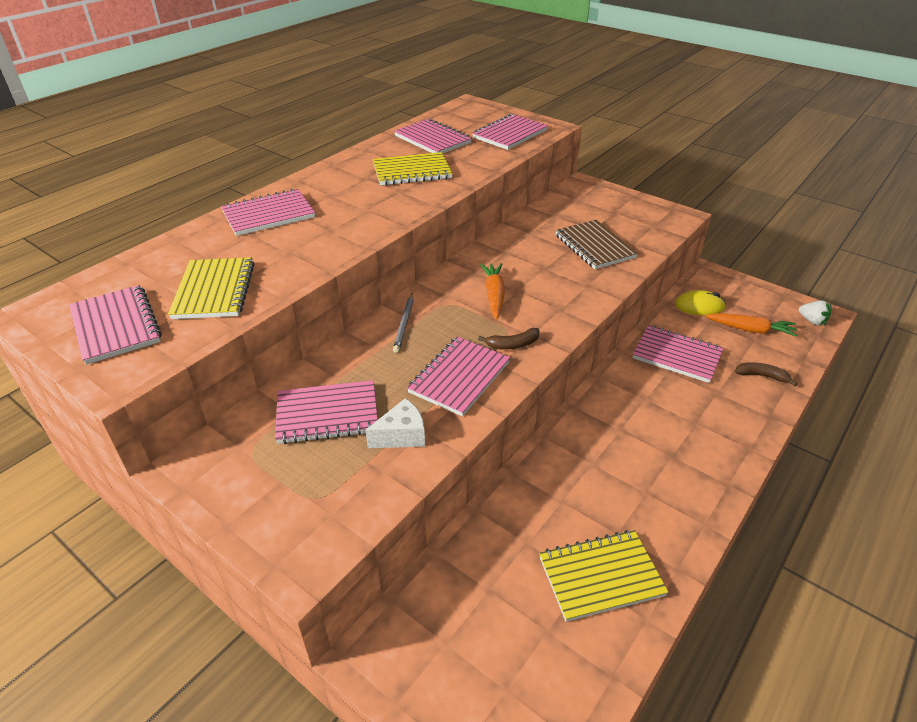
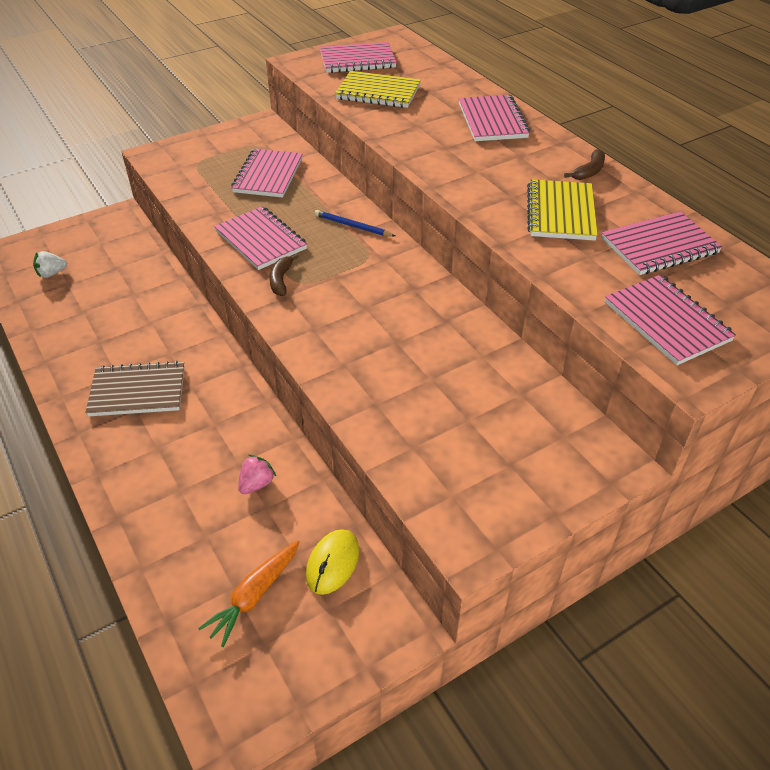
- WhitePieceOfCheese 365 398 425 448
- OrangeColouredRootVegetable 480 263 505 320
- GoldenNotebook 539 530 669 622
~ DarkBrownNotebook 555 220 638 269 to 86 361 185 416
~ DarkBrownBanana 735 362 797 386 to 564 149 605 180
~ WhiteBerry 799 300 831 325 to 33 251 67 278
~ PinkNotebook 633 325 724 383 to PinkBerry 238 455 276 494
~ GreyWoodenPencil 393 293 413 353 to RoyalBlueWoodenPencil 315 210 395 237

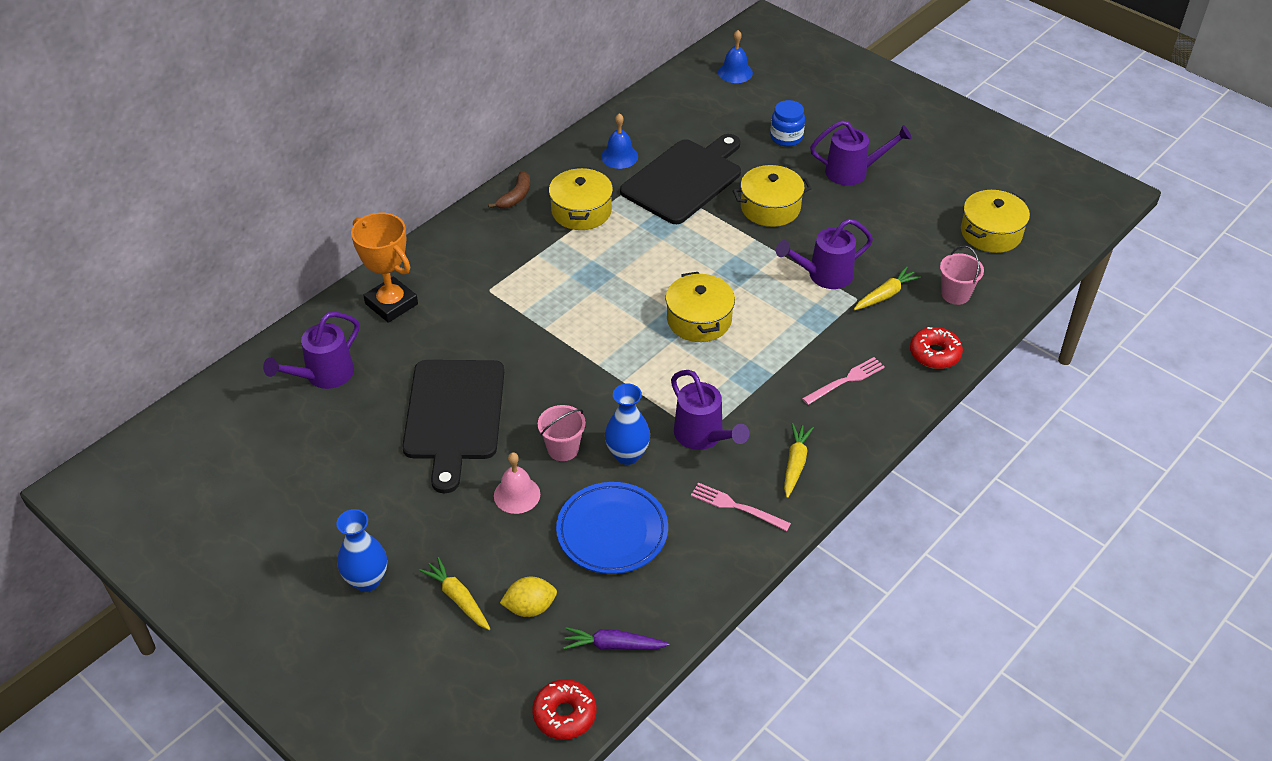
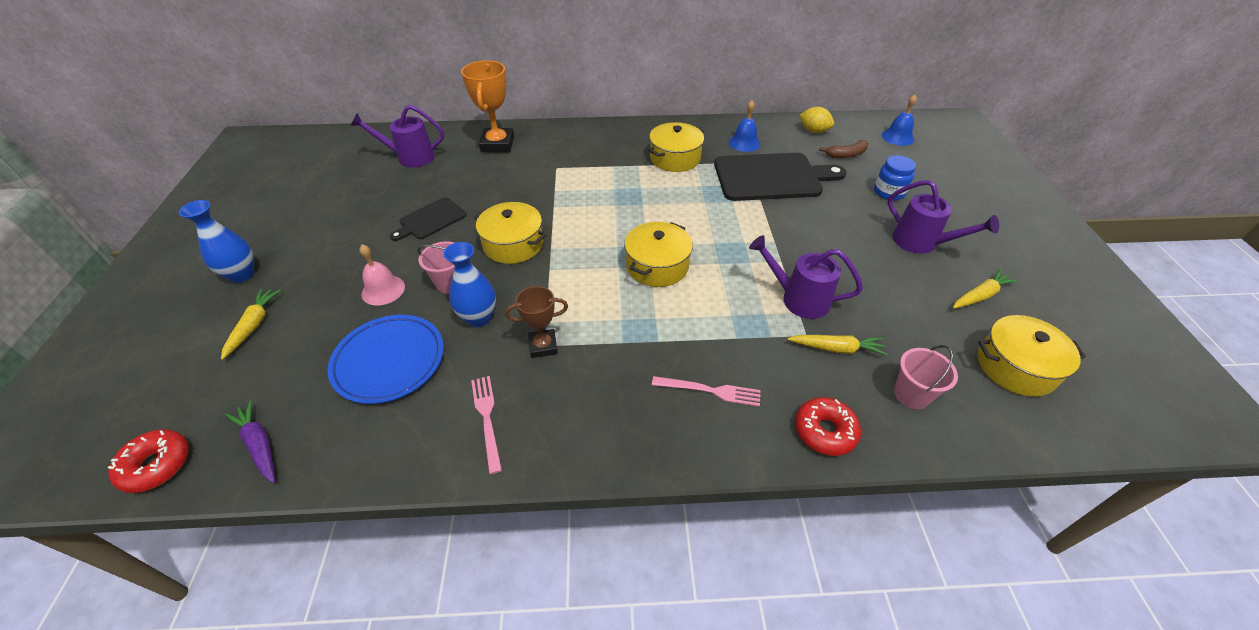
~ DarkBrownBanana 488 171 530 208 to 819 140 868 158
~ GoldenCitrusFruit 500 577 557 617 to 799 107 834 133
~ GoldenPot 733 165 812 227 to 474 202 546 264
~ GoldenRootVegetable 784 423 814 498 to 953 269 1018 309
~ VioletSprinklingCan 671 370 749 450 to DarkBrownPrizeCup 505 286 568 358
~ BlackCuttingBoard 402 360 504 493 = 390 197 467 241 x0.53

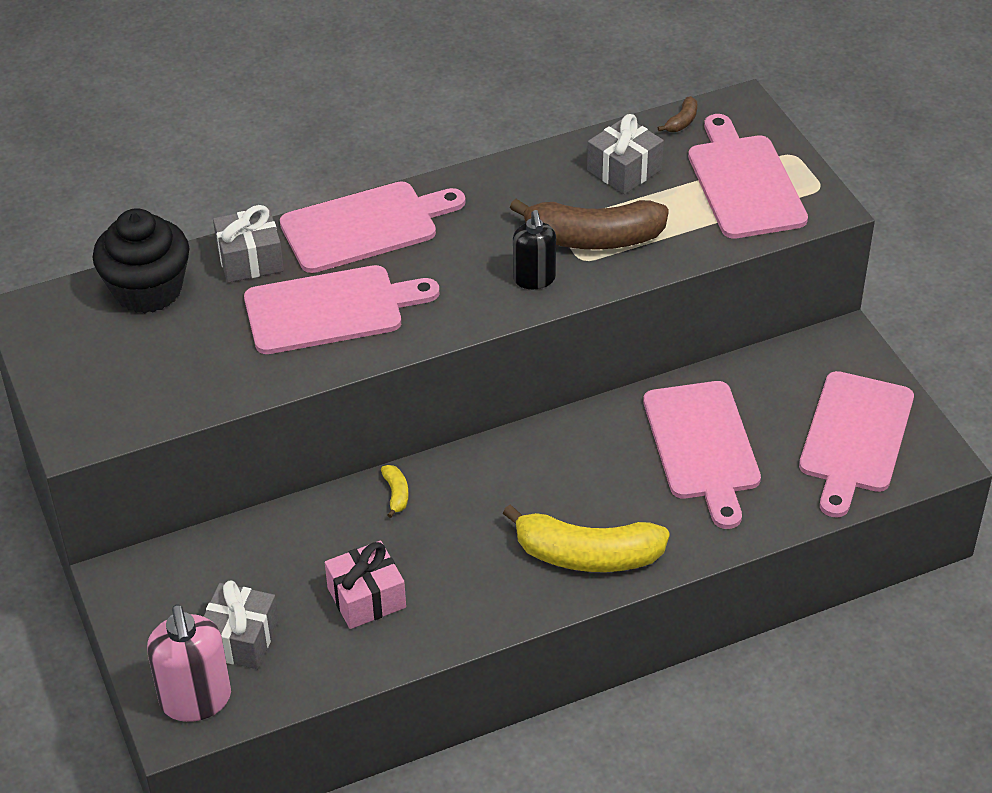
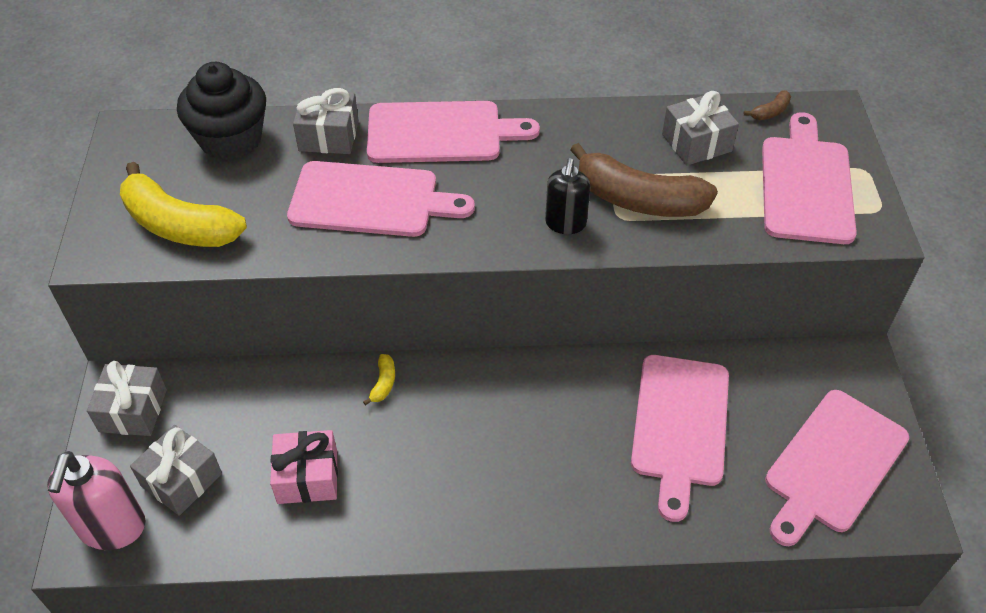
+ GreyWrappedGift 87 361 167 436
~ GoldenBanana 503 505 670 572 to 120 162 247 247

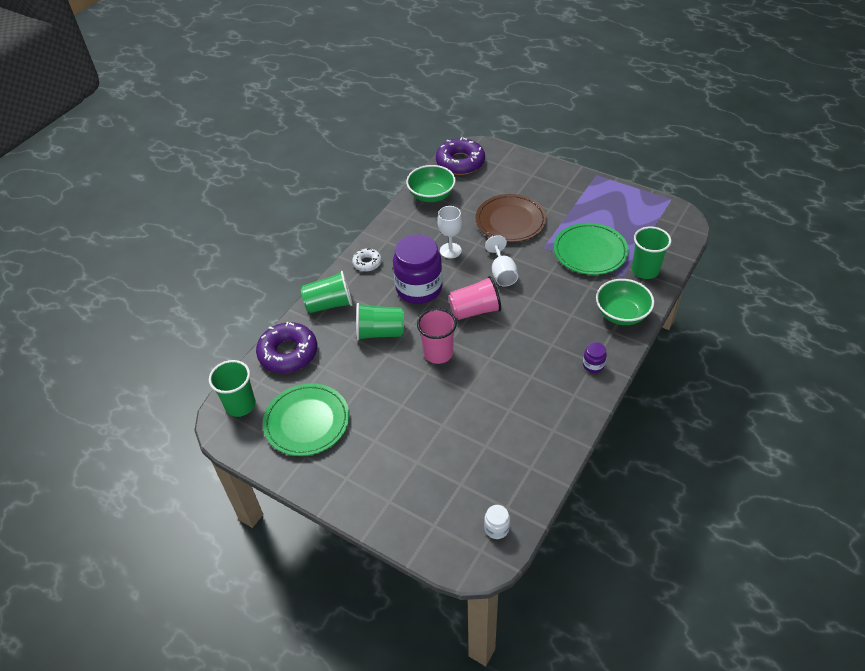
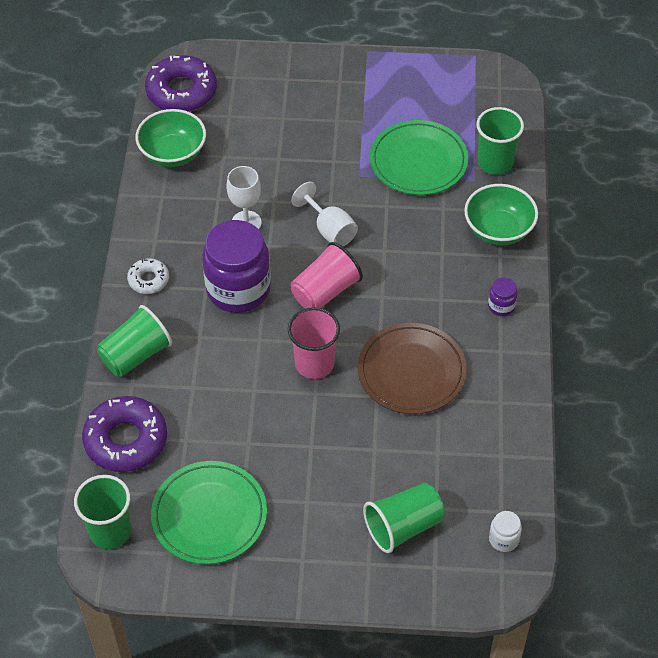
~ LeafGreenBeaker 356 303 404 340 to 363 483 445 553
~ DarkBrownFlatDish 475 194 547 242 to 357 323 467 414

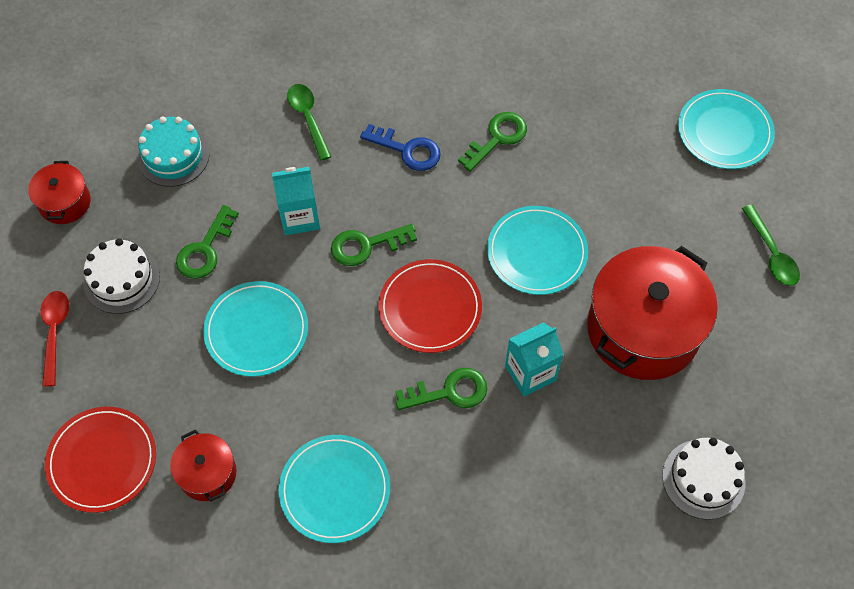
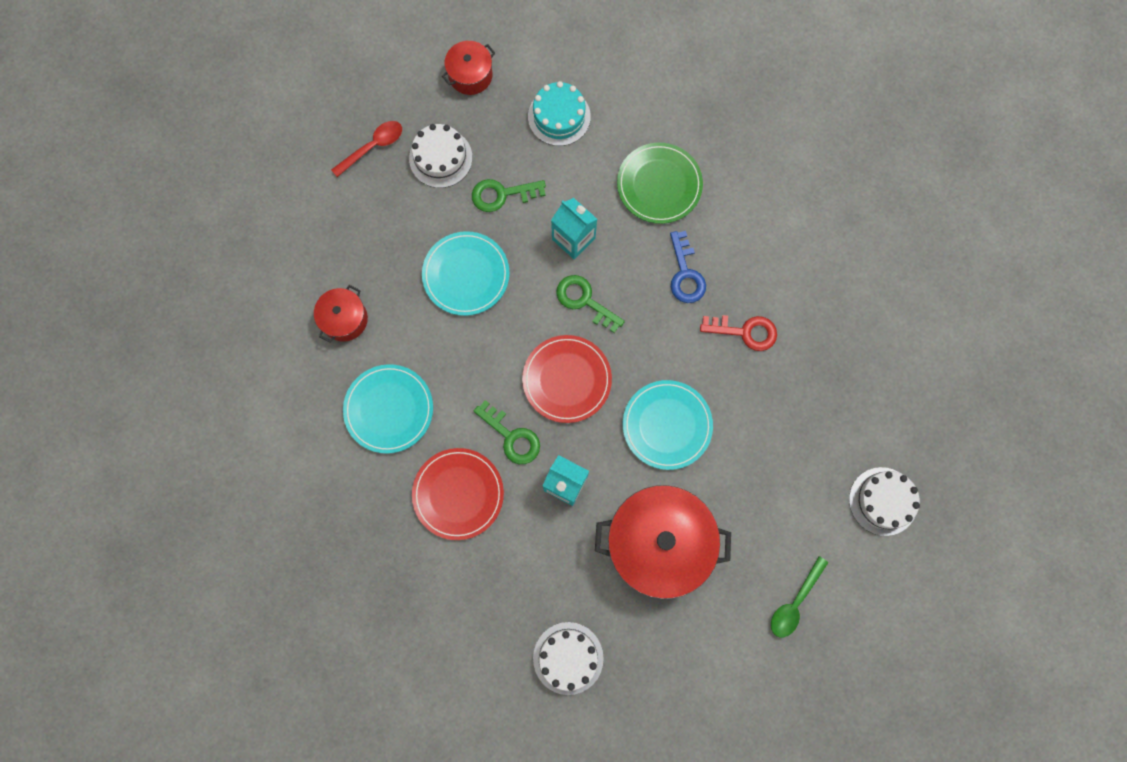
~ RedFlatDish 45 407 156 513 to 412 448 504 540
~ LeafGreenTeaspoon 287 84 331 161 to LeafGreenFlatDish 617 143 703 224
~ AquaFlatDish 678 89 775 169 to WhiteGateau 849 467 920 536
~ LeafGreenKey 458 112 527 172 to RedKey 700 315 777 351

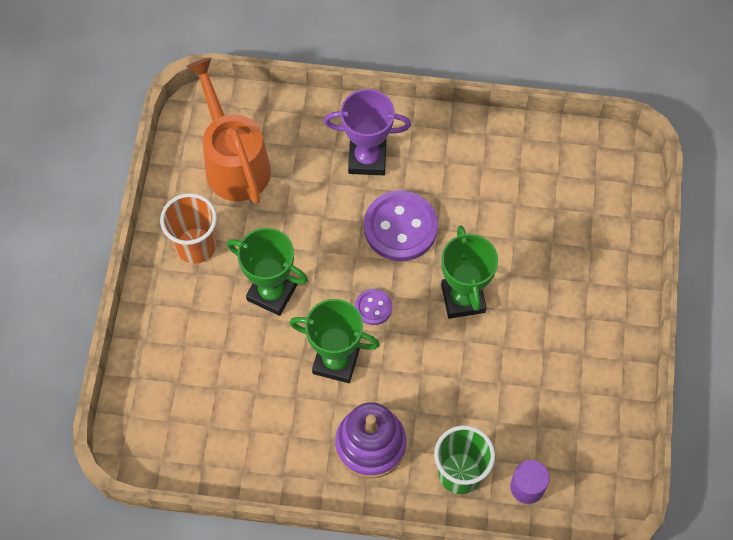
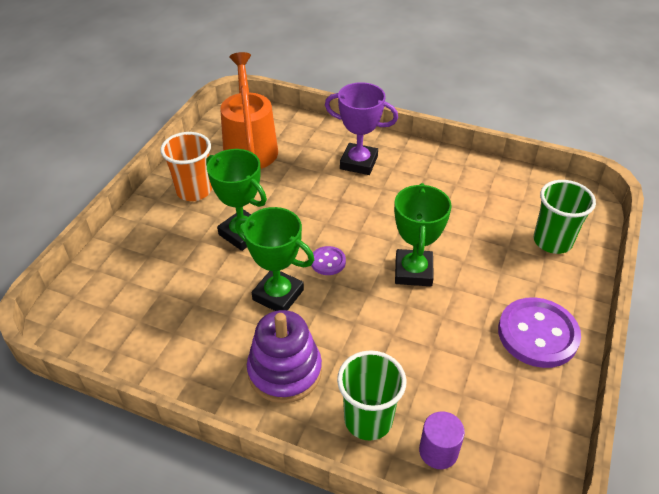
+ LeafGreenBeaker 534 180 596 254
~ VioletSewingButton 364 190 438 261 to 498 297 581 368

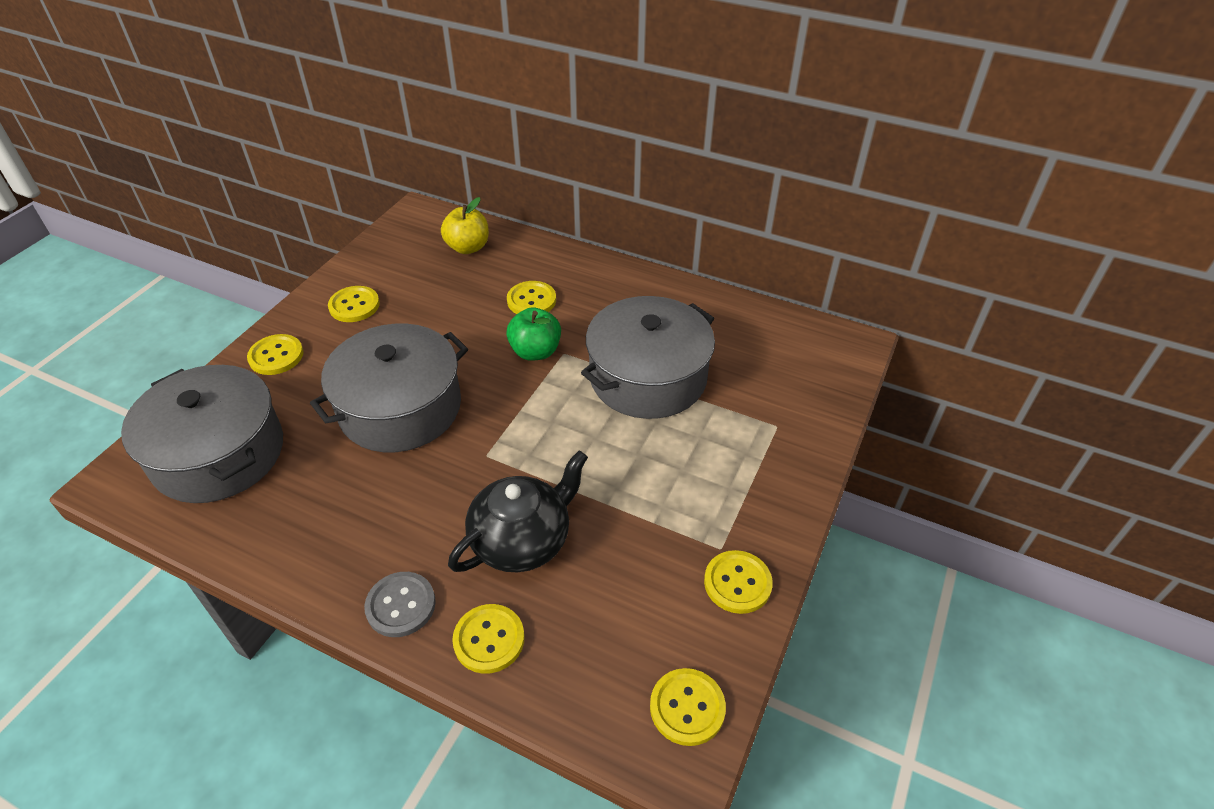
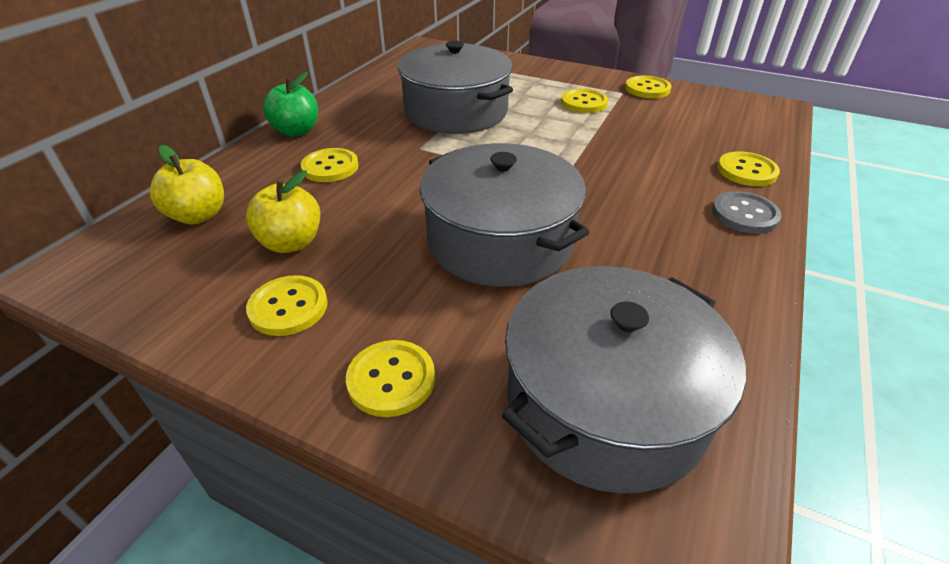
- BlackTeapot 448 451 588 572
+ GoldenToyApple 246 170 320 253
~ LeafGreenToyApple 506 307 561 361 to 263 72 318 137
~ GoldenSewingButton 650 668 726 746 to 561 88 608 113

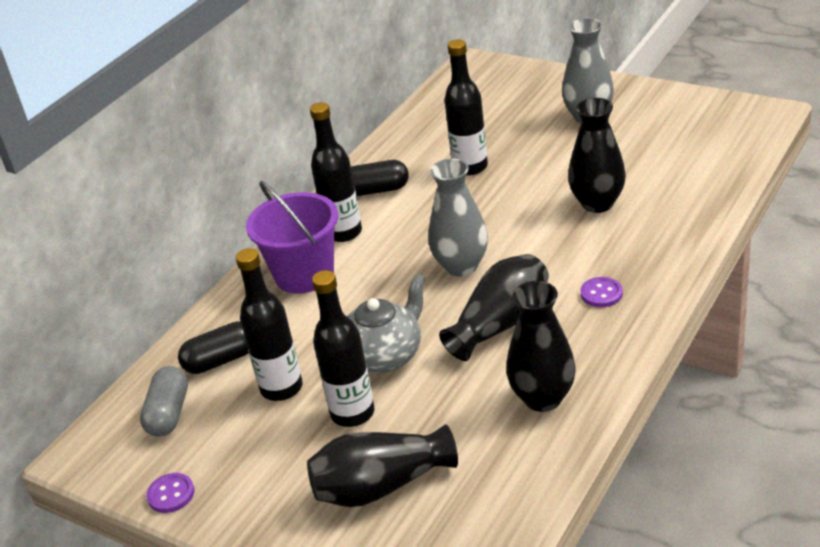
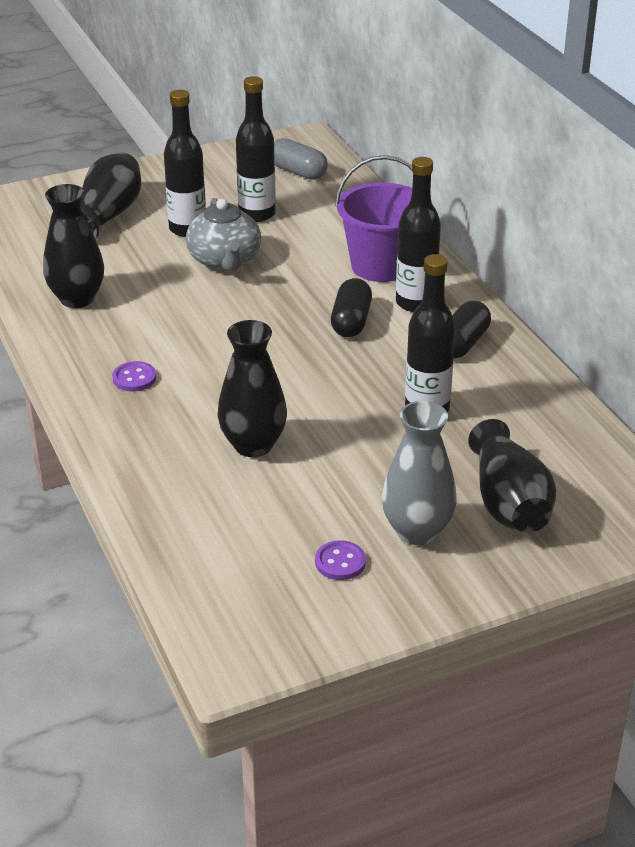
- GreyFlowerVase 429 158 488 277
~ VioletSewingButton 146 473 194 513 to 315 540 366 580
~ BlackPill 178 321 249 374 to 331 278 372 337
~ BlackFlowerVase 439 254 549 361 to 468 419 556 533

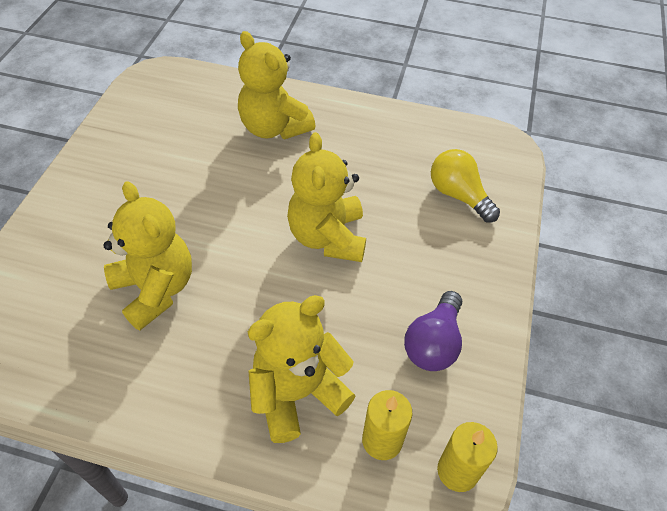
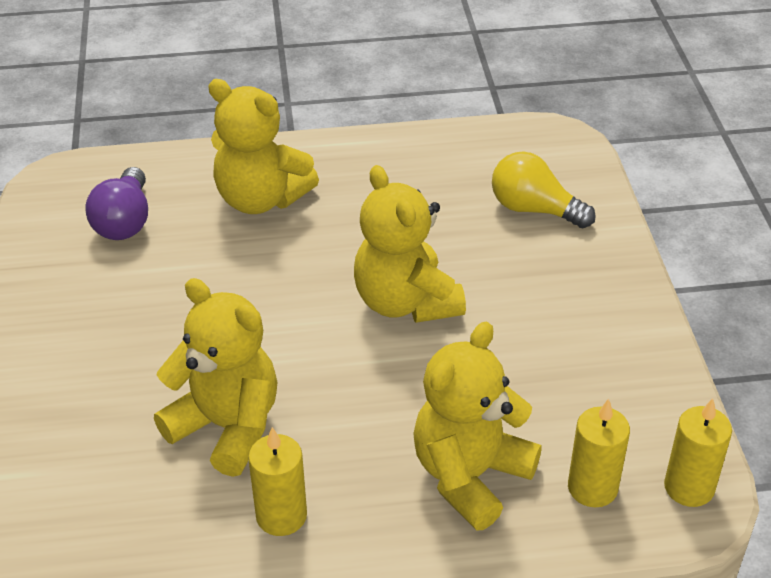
+ GoldenPillarCandle 248 427 307 536
~ VioletBulb 404 291 462 371 to 86 167 148 240

